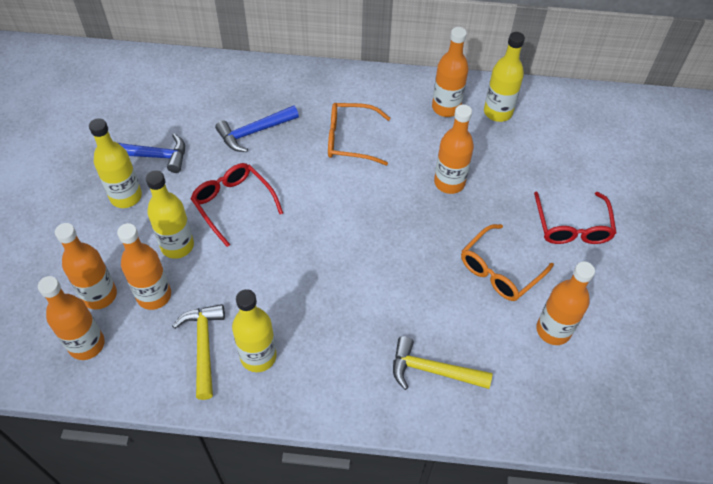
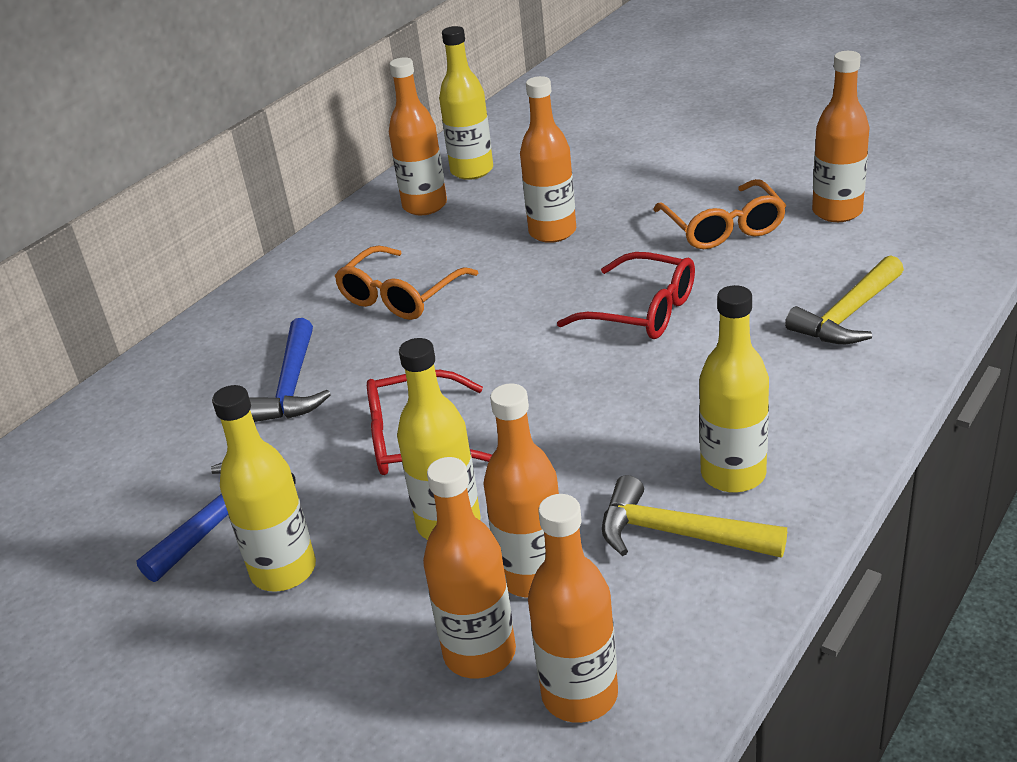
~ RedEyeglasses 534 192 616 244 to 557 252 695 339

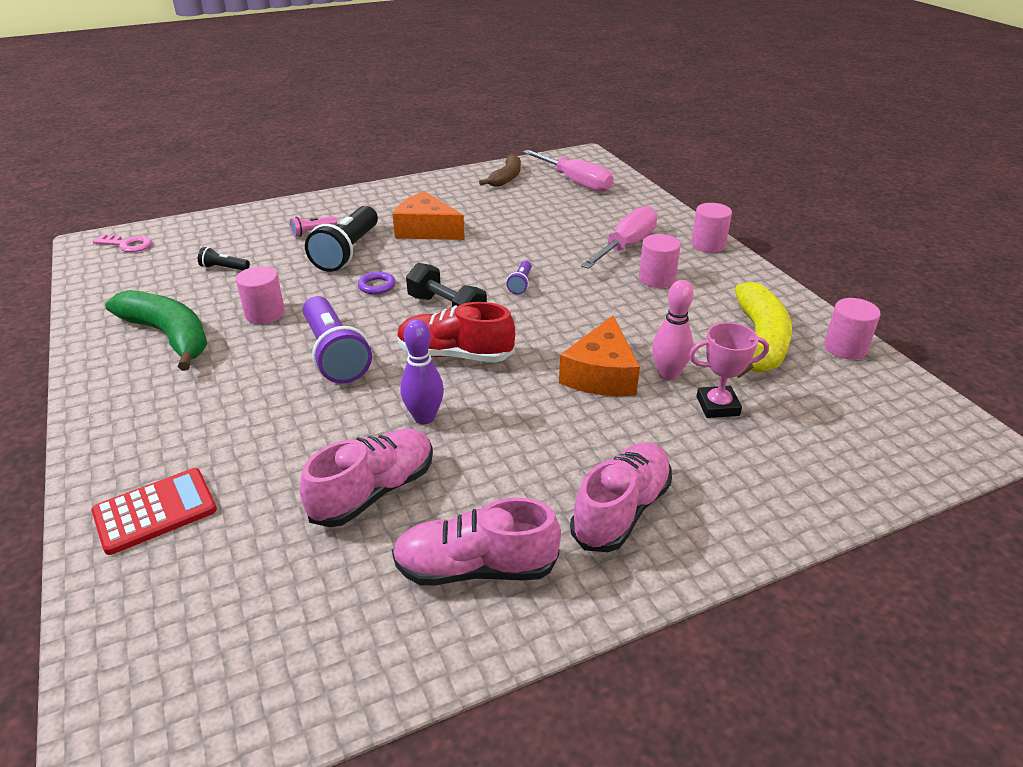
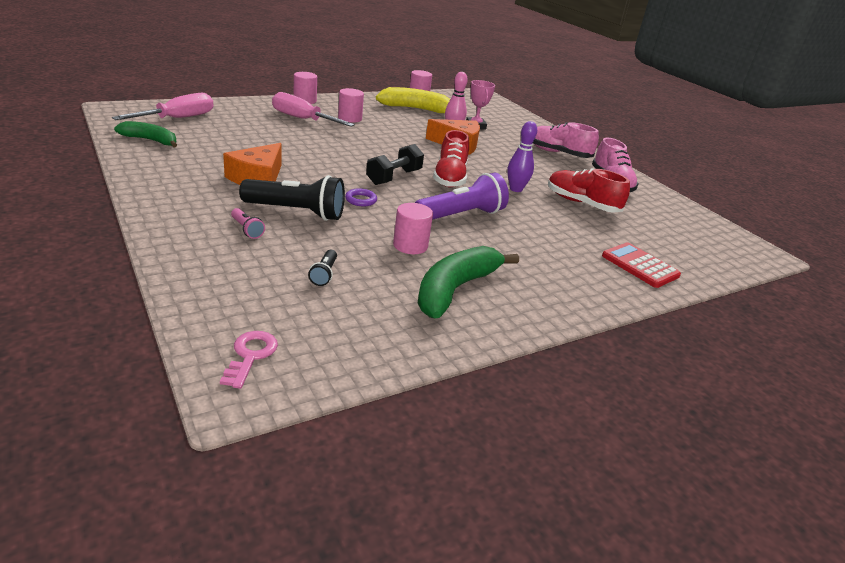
- VioletFlashlight 506 261 532 294
~ PinkSneaker 300 429 433 527 to RedSneaker 548 168 630 213
~ DarkBrownBanana 479 154 521 187 to LeafGreenBanana 114 121 177 147

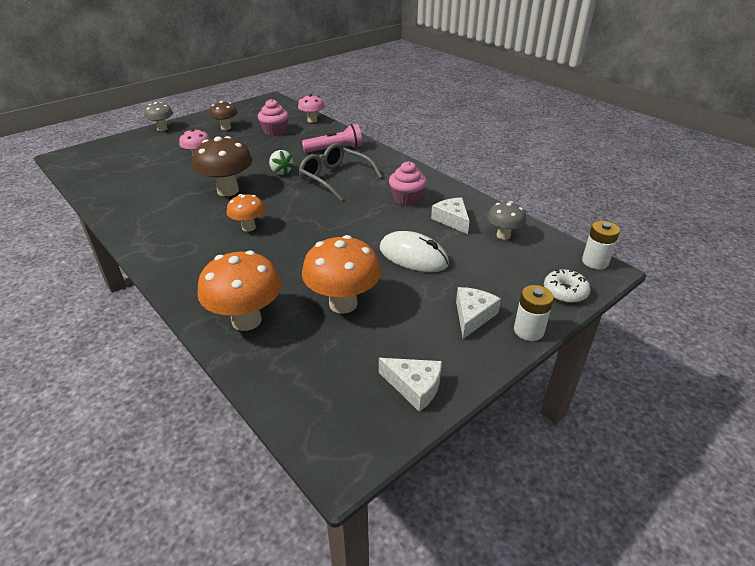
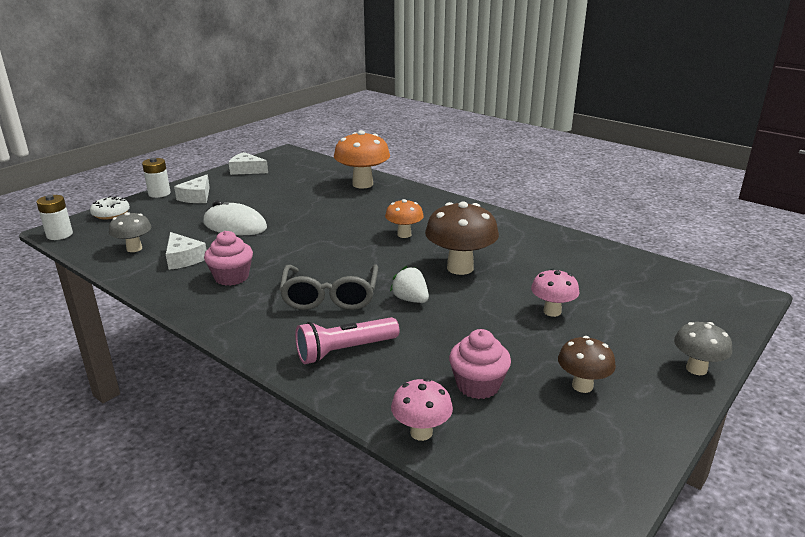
- OrangeColouredFungus 302 235 381 314
~ GreyEyeglasses 299 143 382 201 = 279 265 378 310 60 degrees clockwise

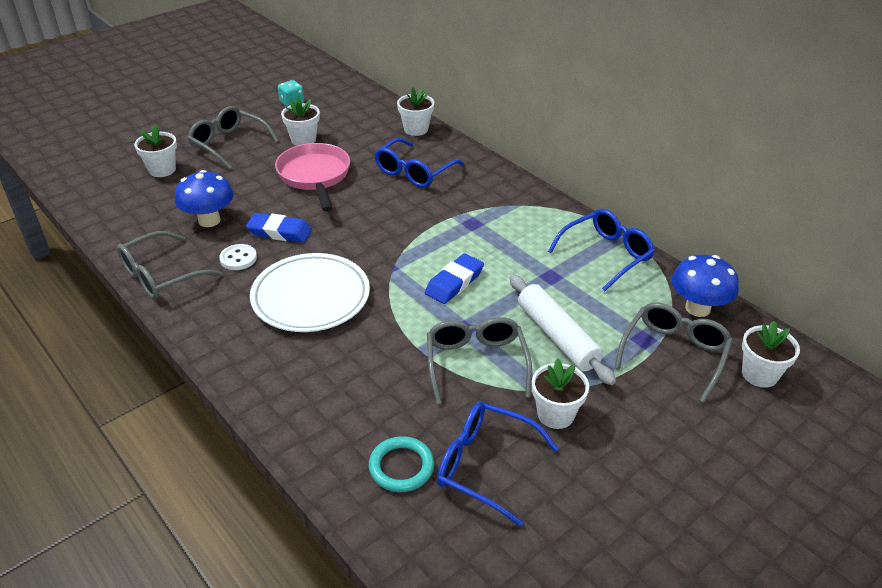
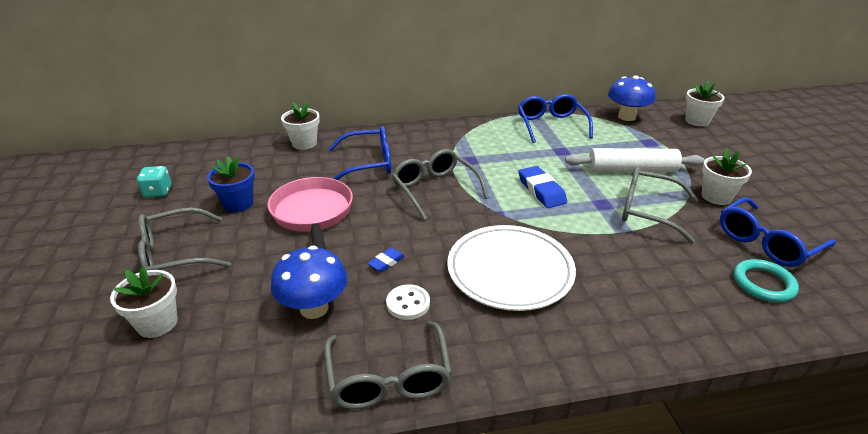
~ GreyEyeglasses 615 303 733 403 to 392 149 489 220
~ WhitePlantPot 281 96 320 146 to RoyalBluePlantPot 207 156 255 212
~ PinkSkillet 275 143 350 212 = 267 177 353 249 60 degrees clockwise
~ RoyalBlueEyeglasses 374 138 464 188 = 328 126 391 180 75 degrees counterclockwise
~ RoyalBluePencilEraser 246 213 312 243 = 367 248 405 272 x0.55

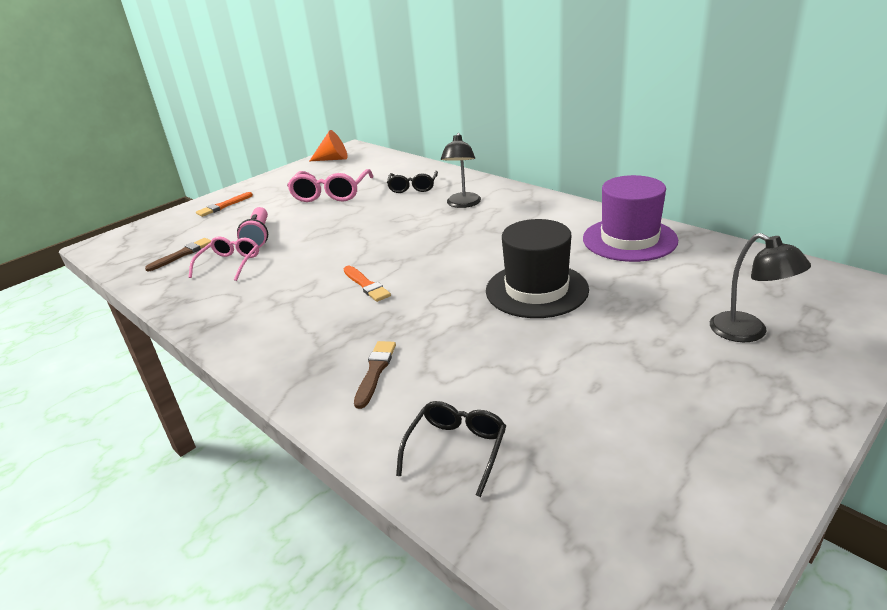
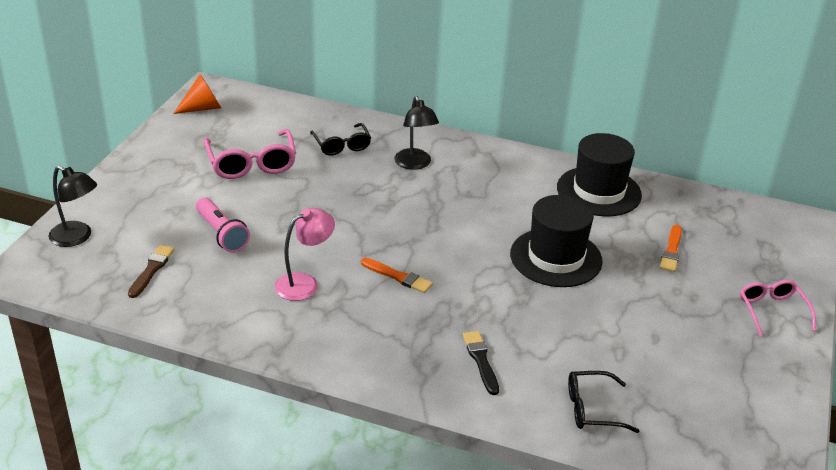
+ PinkDeskLamp 275 208 335 301
~ PinkEyeglasses 189 236 259 281 to 740 280 816 336
~ OrangeColouredPaintBrush 196 192 253 217 to 660 225 682 272
~ BlackDeskLamp 710 233 811 342 to 48 166 97 247
~ DarkBrownPaintBrush 354 341 396 409 to BlackPaintBrush 463 331 499 395
~ VioletTallHat 583 175 678 262 to BlackTallHat 557 133 642 216
~ BlackEyeglasses 396 401 506 497 = 568 371 639 433 90 degrees counterclockwise

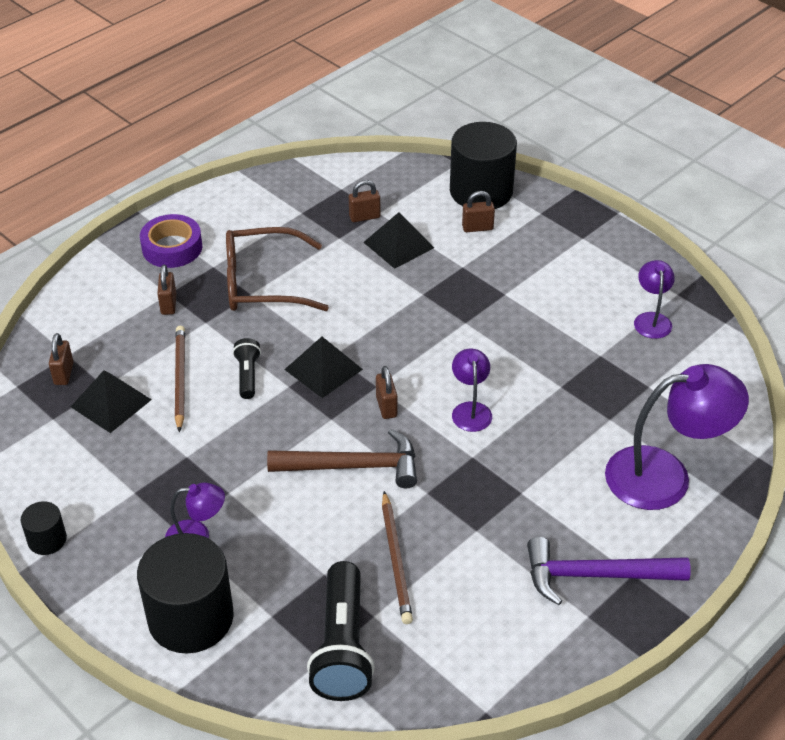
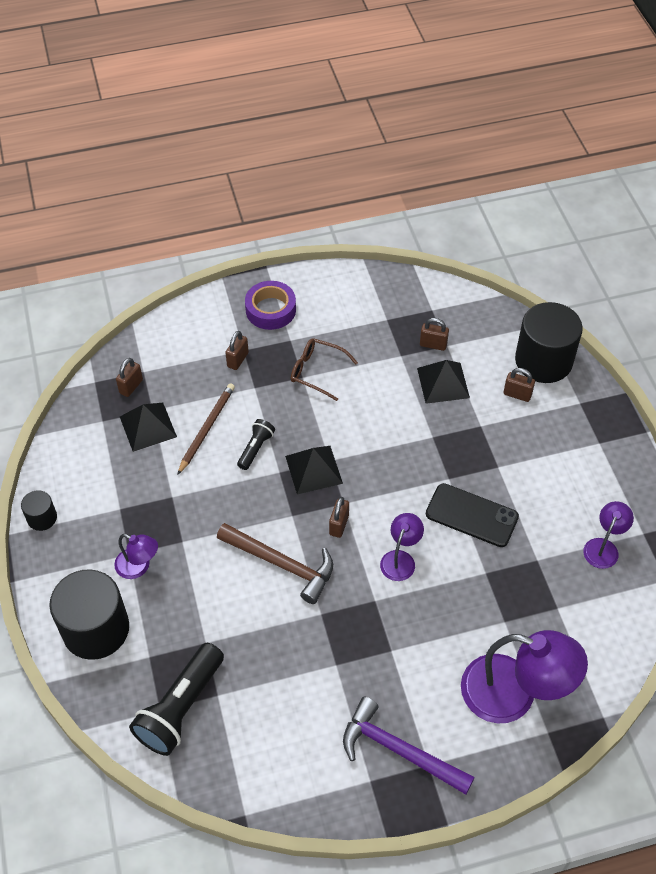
- DarkBrownWoodenPencil 382 491 413 624
+ BlackPhone 426 483 519 547
~ DarkBrownEyeglasses 226 227 329 311 = 291 338 358 401 x0.63

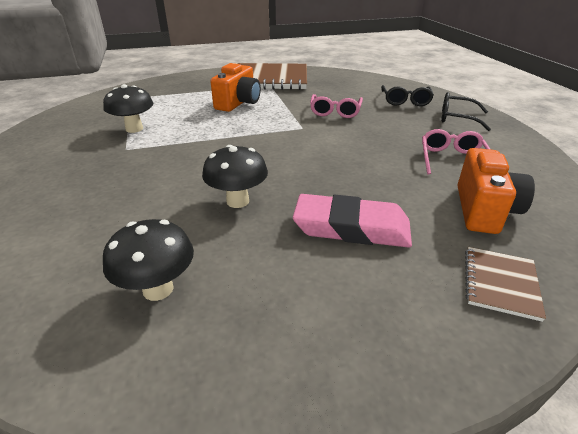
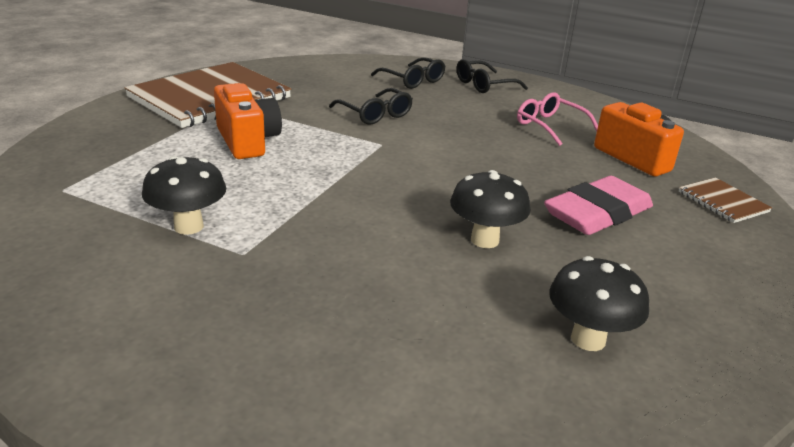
~ PinkEyeglasses 310 94 363 118 to BlackEyeglasses 329 88 413 125

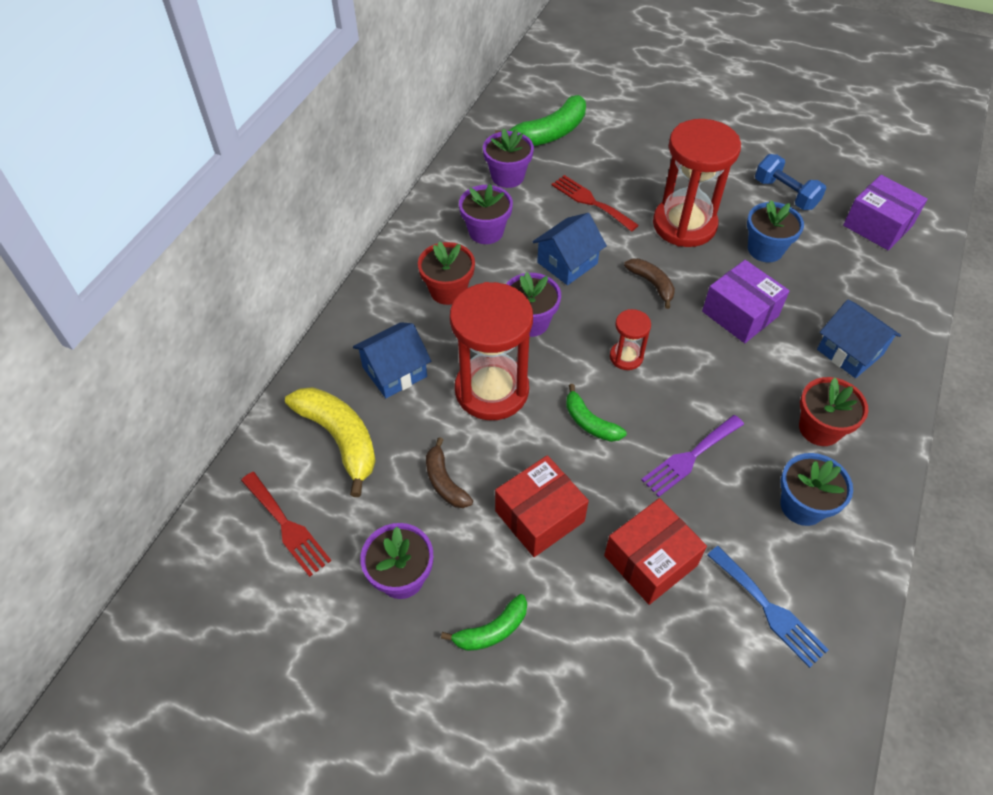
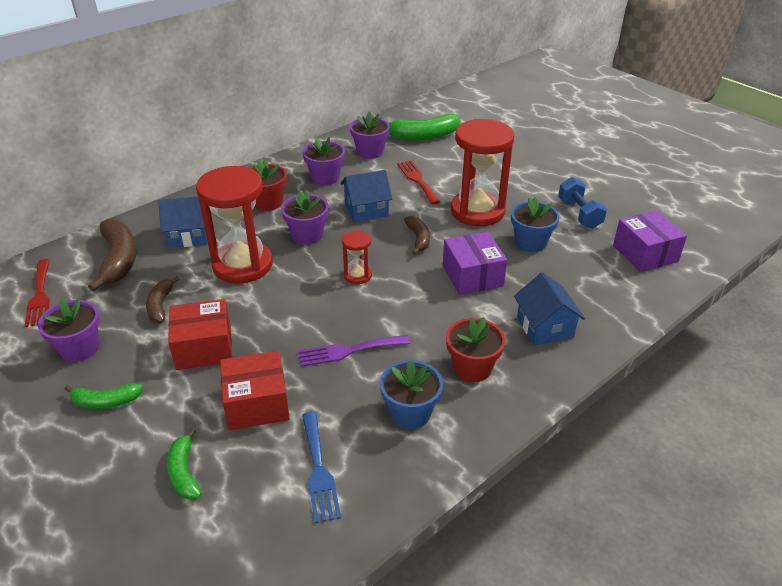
~ LeafGreenBanana 566 384 627 442 to 167 428 202 500
~ GoldenBanana 285 387 376 497 to DarkBrownBanana 88 219 136 291

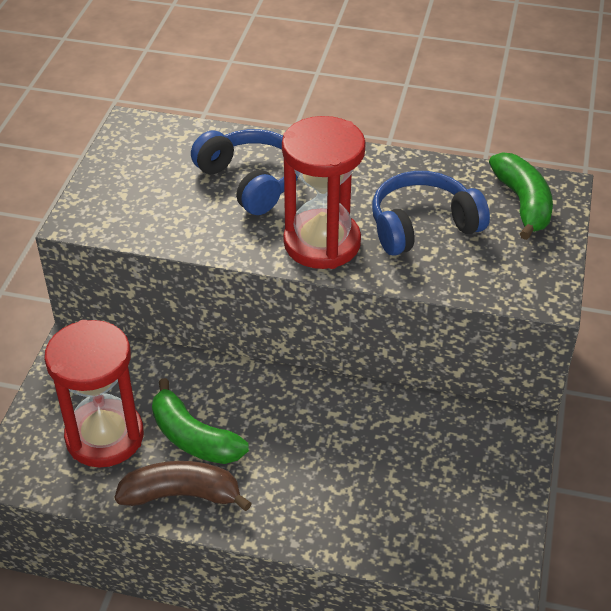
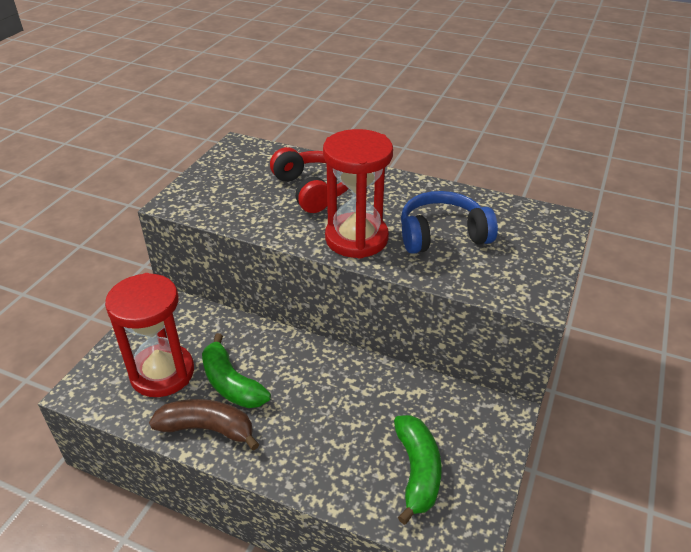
~ LeafGreenBanana 489 152 553 240 to 394 415 442 525
~ RoyalBlueHeadset 191 129 298 215 to RedHeadset 270 147 349 213

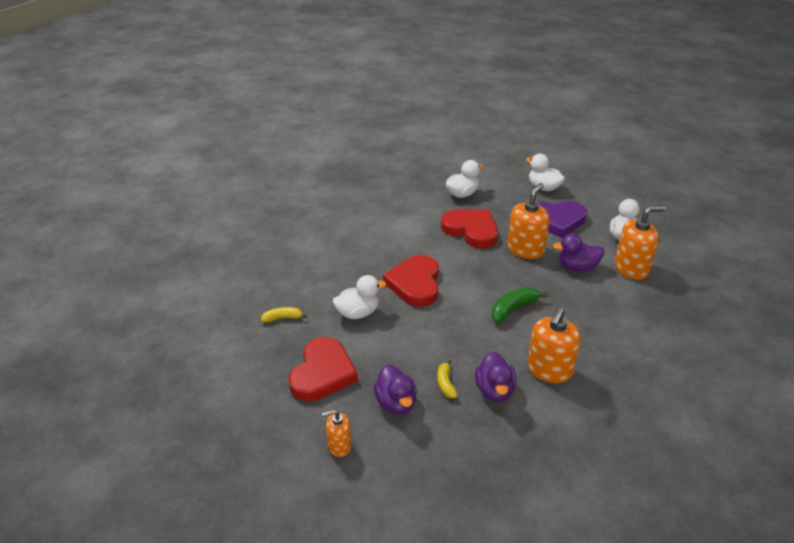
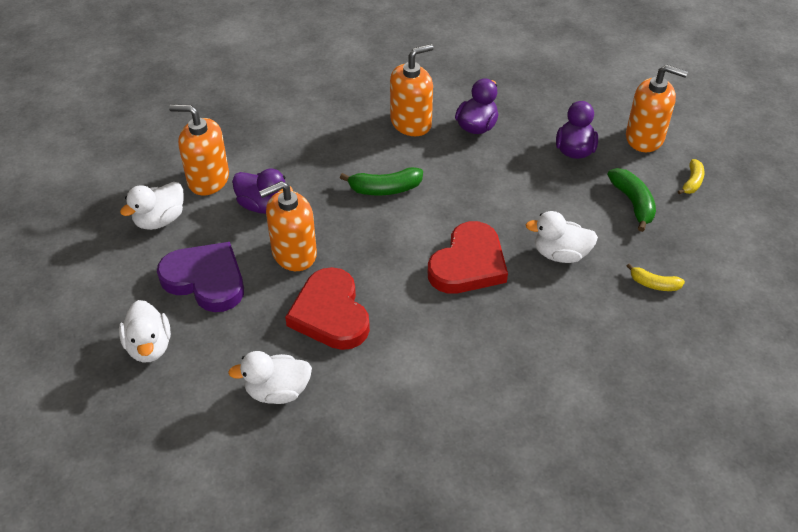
~ GoldenBanana 437 359 458 398 to 678 159 704 195
~ RedHeartShape 288 337 358 401 to LeafGreenBanana 607 168 656 232
~ OrangeColouredPumpBottle 322 409 352 457 = 626 65 688 152 x1.73

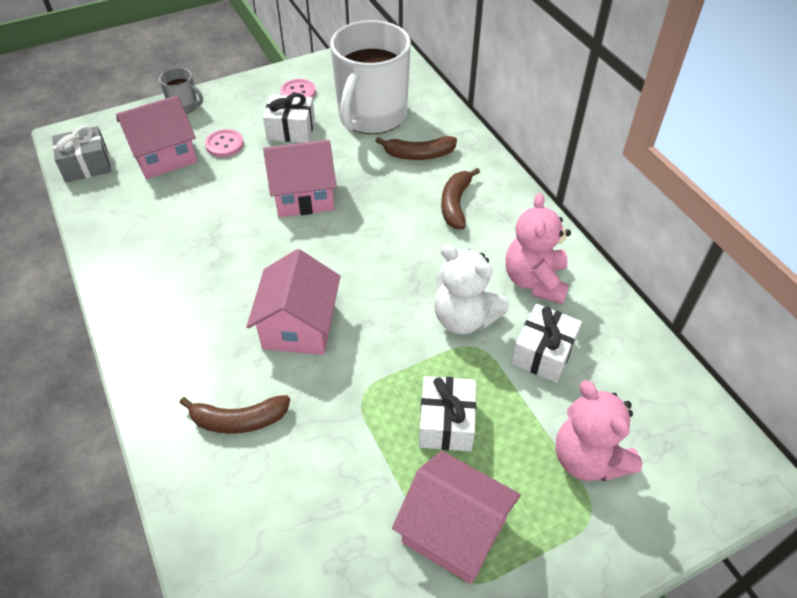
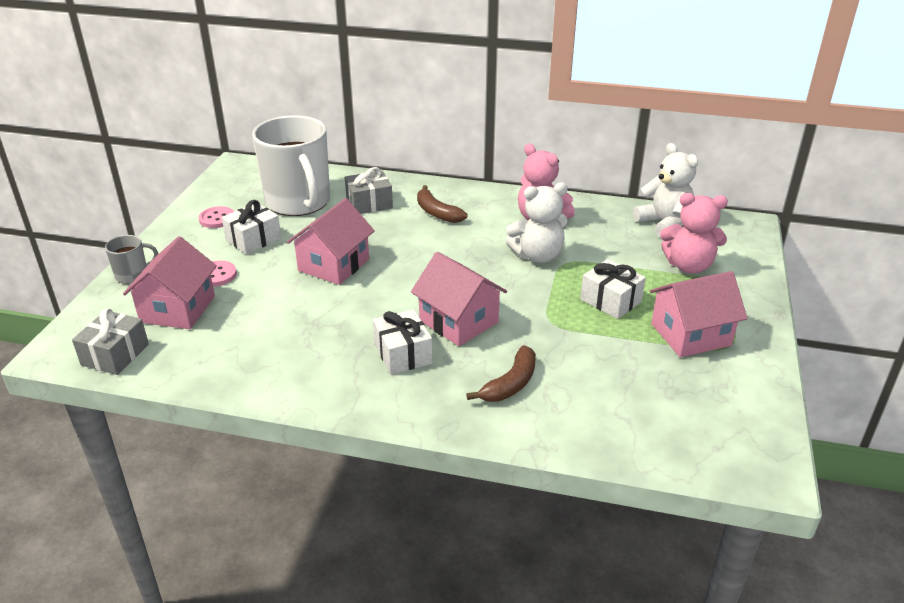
+ WhiteStuffedBear 633 143 698 237
~ WhiteWrappedGift 511 304 582 383 to 373 309 433 375
~ DarkBrownBanana 376 136 457 160 to GreyWrappedGift 345 167 393 214

